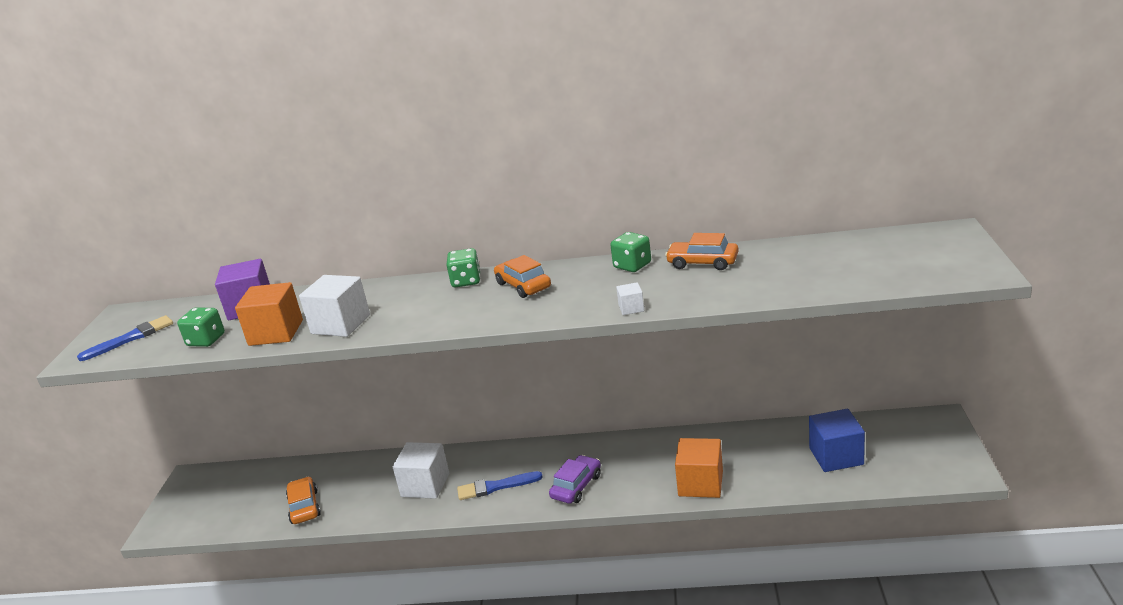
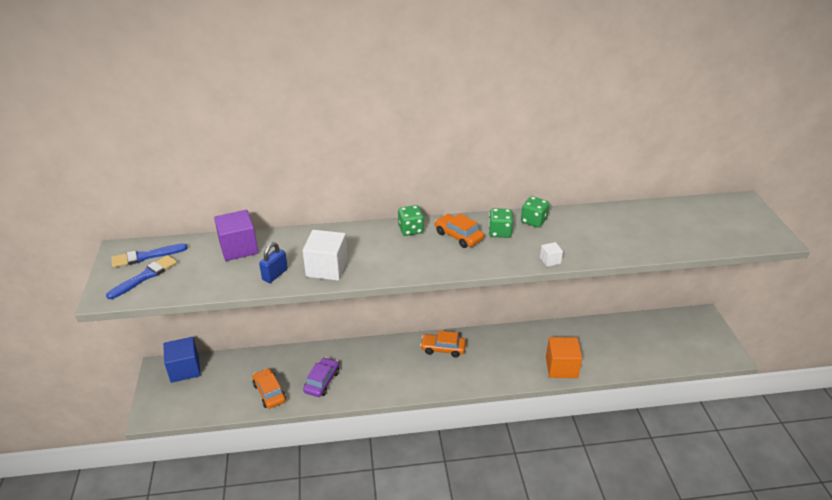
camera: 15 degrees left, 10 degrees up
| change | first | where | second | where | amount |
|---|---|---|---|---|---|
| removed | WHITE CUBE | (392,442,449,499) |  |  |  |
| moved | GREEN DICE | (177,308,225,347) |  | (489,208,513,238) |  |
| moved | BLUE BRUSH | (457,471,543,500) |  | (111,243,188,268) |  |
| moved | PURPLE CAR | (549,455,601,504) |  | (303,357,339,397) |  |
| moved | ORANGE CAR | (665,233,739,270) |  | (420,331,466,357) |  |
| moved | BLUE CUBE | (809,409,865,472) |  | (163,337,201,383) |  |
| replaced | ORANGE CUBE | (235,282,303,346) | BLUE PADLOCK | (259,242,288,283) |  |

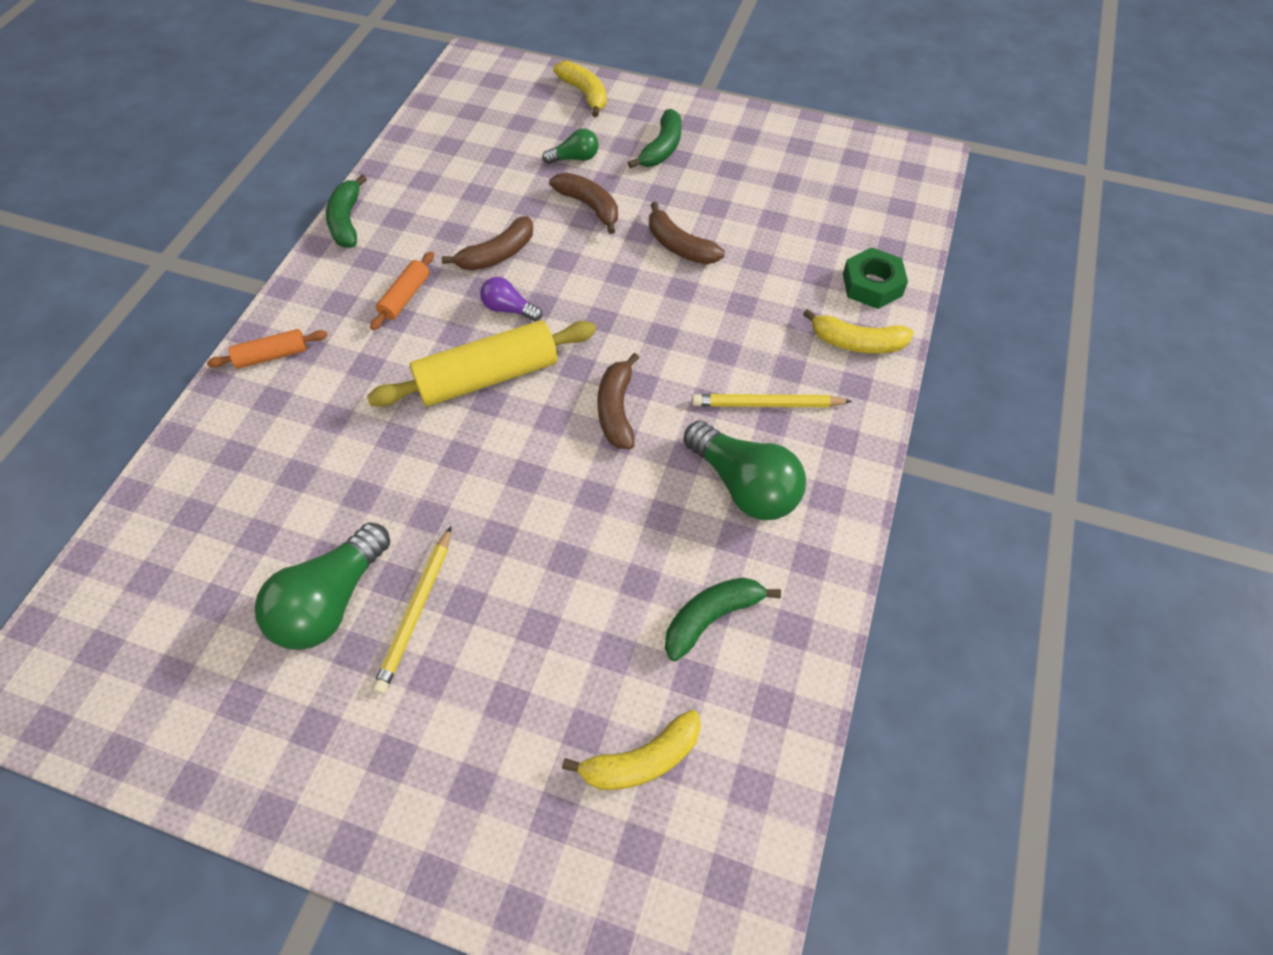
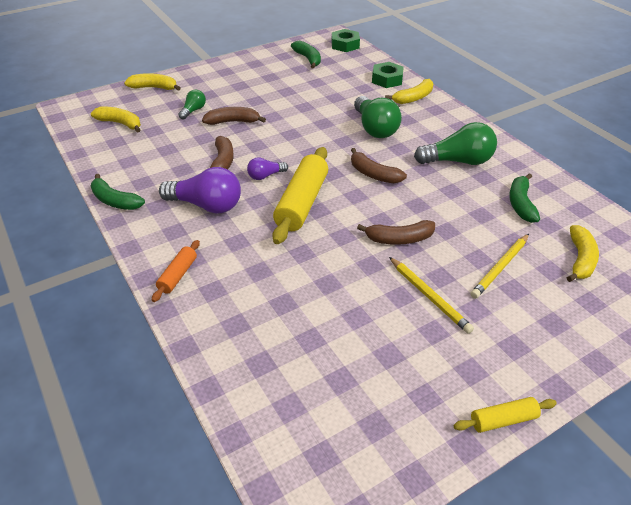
camera: 50 degrees left, 15 degrees down
| change | first | where | second | where | amount |
|---|---|---|---|---|---|
| added |  |  | YELLOW BANANA | (91,106,141,133) |  |
| added |  |  | GREEN NUT | (332,29,360,52) |  |
| added |  |  | YELLOW ROLLING PIN | (454,397,557,433) |  |
| moved | GREEN LIGHT BULB | (255,522,390,650) |  | (354,96,402,138) |  |
| moved | GREEN BANANA | (628,109,682,168) |  | (291,40,321,69) |  |
| moved | BROWN BANANA | (649,202,725,264) |  | (357,220,435,245) |  |
| moved | YELLOW PENCIL | (692,394,852,407) |  | (470,234,529,299) |  |
| replaced | ORANGE ROLLING PIN | (370,251,434,330) | PURPLE LIGHT BULB | (159,167,241,213) |  |

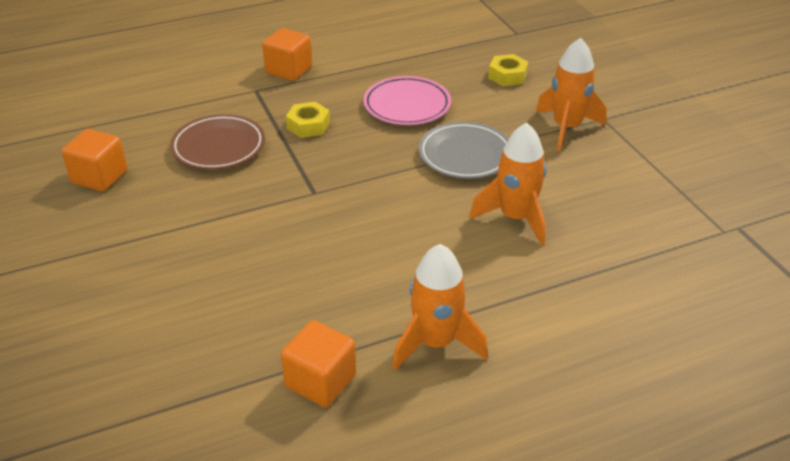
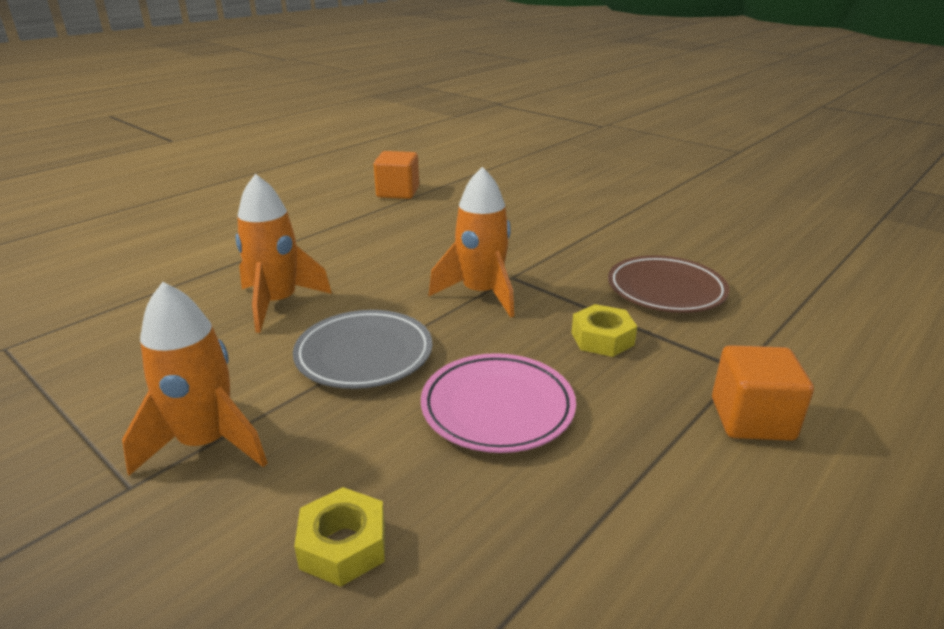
camera: 155 degrees right, 10 degrees down
| change | first | where | second | where | amount |
|---|---|---|---|---|---|
| removed | ORANGE CUBE | (61,129,127,191) |  |  |  |
| moved | ORANGE ROCKET | (392,244,488,370) |  | (429,167,514,318) |  |

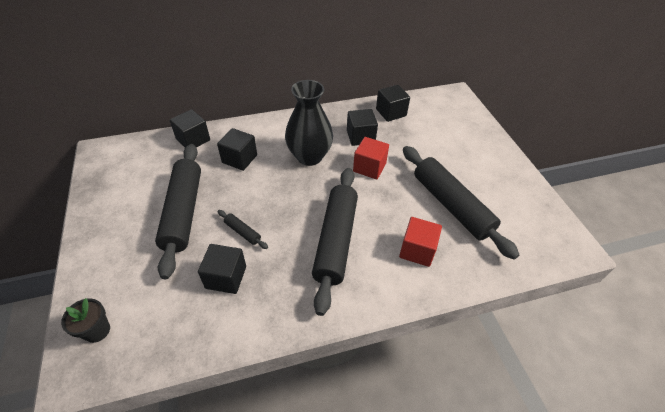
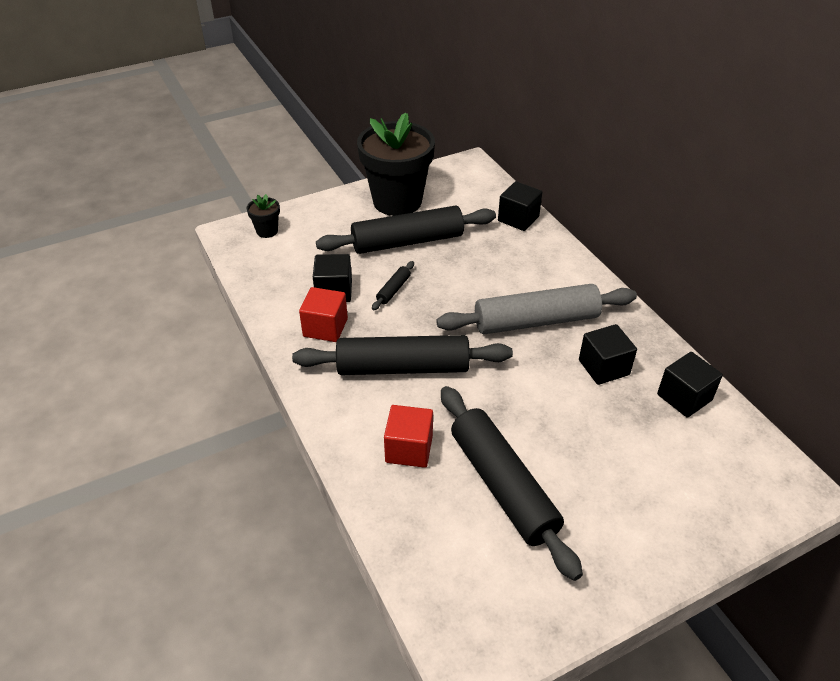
camera: 80 degrees right, 5 degrees down
| change | first | where | second | where | amount |
|---|---|---|---|---|---|
| removed | BLACK CUBE | (217,128,257,171) |  |  |  |
| added |  |  | BLACK FLOWER POT | (357,112,435,216) |  |
| moved | RED CUBE | (353,137,389,179) |  | (299,287,348,342) |  |
| replaced | BLACK VASE | (285,80,333,166) | GREY ROLLING PIN | (436,284,637,334) |  |
| turned | BLACK ROLLING PIN | (403,146,519,260) |  | (441,386,583,581) | 75 degrees counterclockwise |

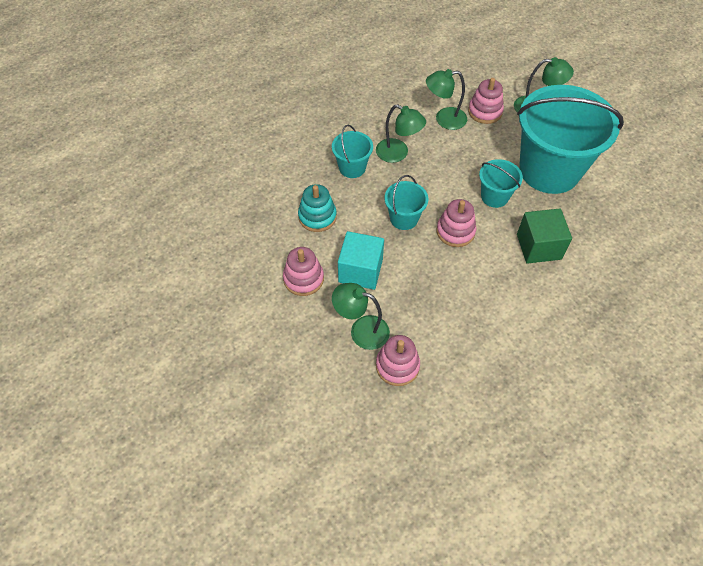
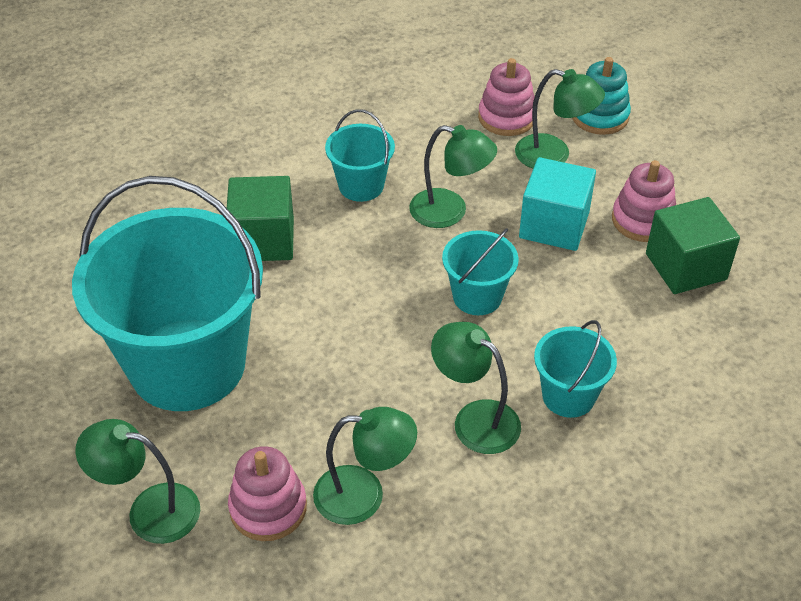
camera: 175 degrees left, 10 degrees down
| change | first | where | second | where | amount |
|---|---|---|---|---|---|
| removed | PINK STACKING TOY | (436,199,476,247) |  |  |  |
| added |  |  | GREEN LAMP | (409,125,497,228) |  |
| added |  |  | GREEN CUBE | (646,197,740,294) |  |
| moved | TURQUOISE STACKING TOY | (298,184,337,232) |  | (573,57,631,135) |  |
| moved | TURQUOISE BUCKET | (479,159,523,208) |  | (325,109,395,202) |  |

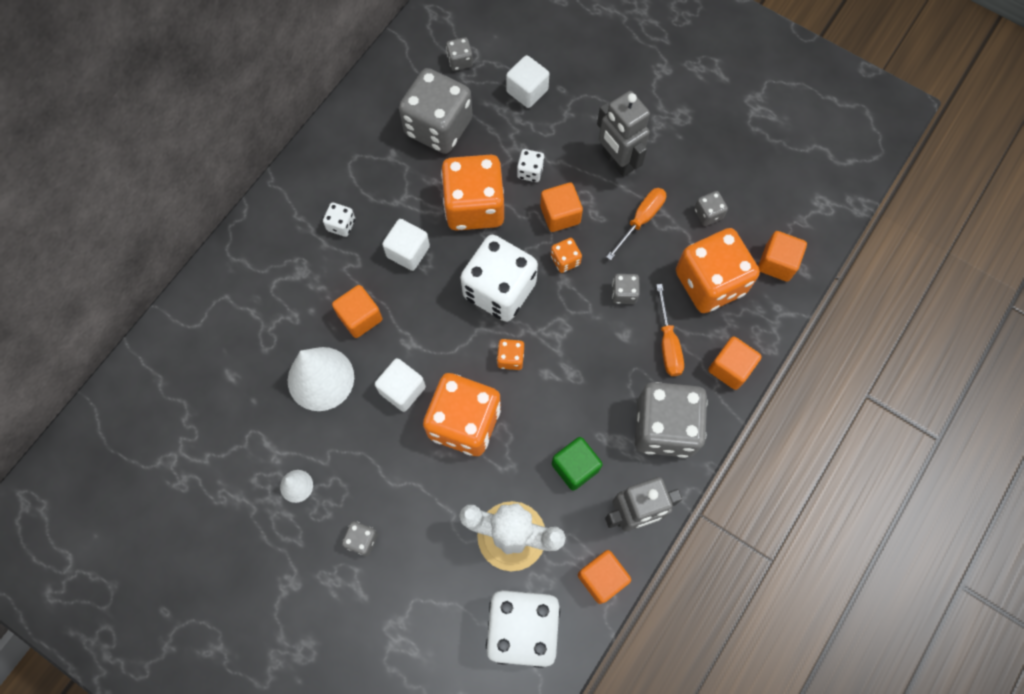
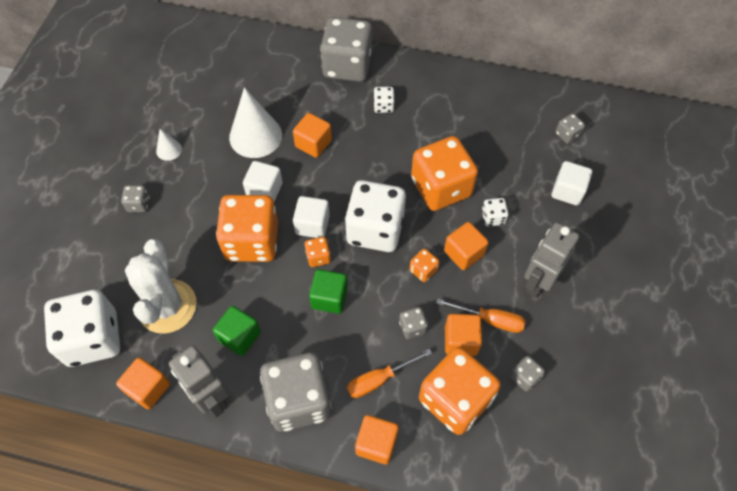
camera: 70 degrees right, 10 degrees down
| change | first | where | second | where | amount |
|---|---|---|---|---|---|
| added |  |  | GREEN CUBE | (309,269,348,314) |  |
| moved | WHITE CUBE | (382,219,430,271) |  | (293,196,330,238) |  |
| moved | GREY DICE | (399,68,473,154) |  | (320,17,372,82) |  |
| moved | ORANGE CUBE | (758,231,807,282) |  | (445,314,482,356) |  |

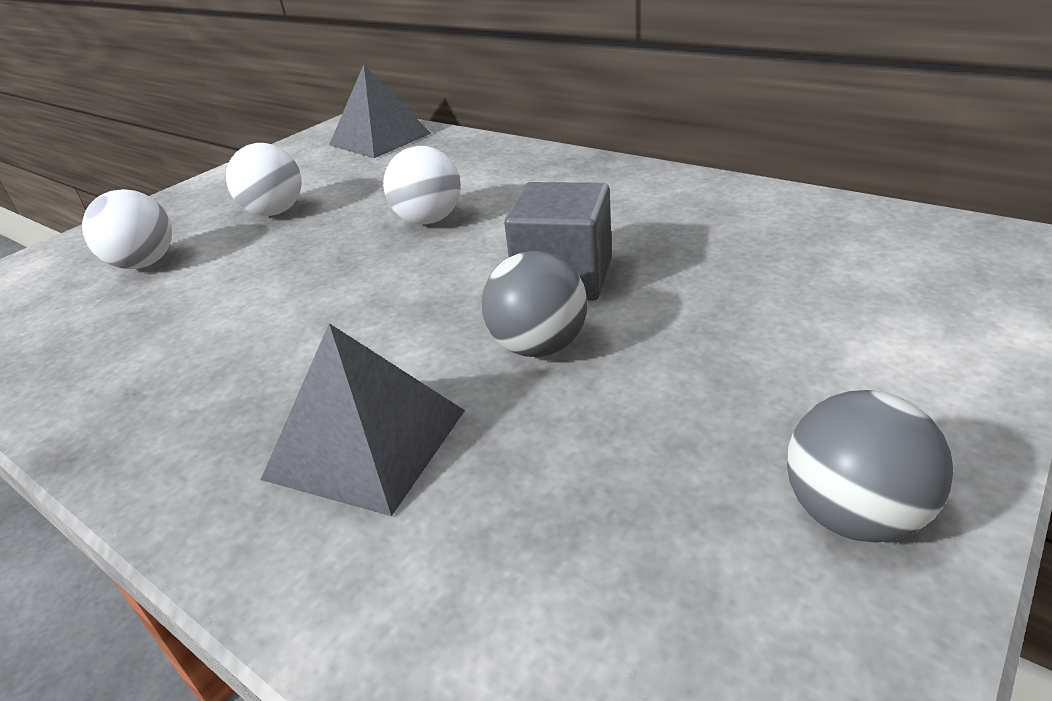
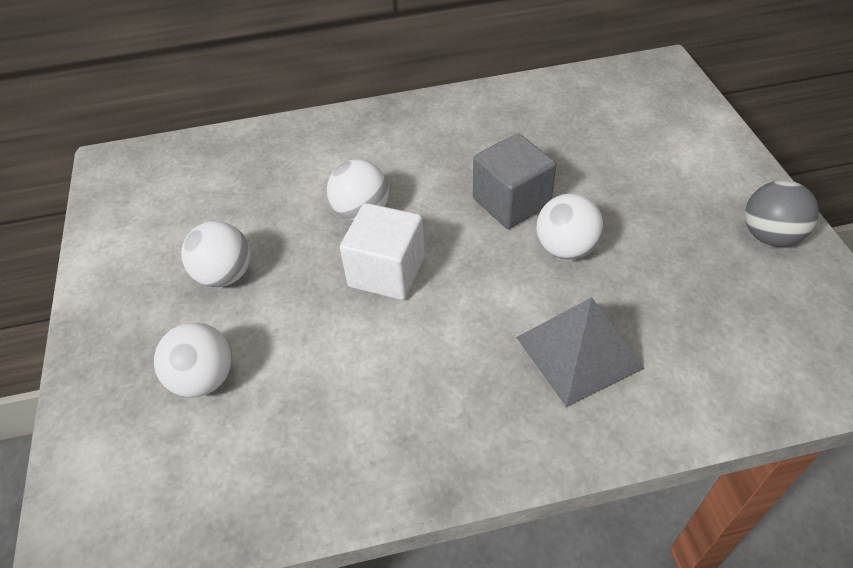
camera: 50 degrees left, 15 degrees up
| change | first | where | second | where | amount |
|---|---|---|---|---|---|
| removed | GREY PYRAMID | (329,65,431,158) |  |  |  |
| added |  |  | WHITE CUBE | (340,203,425,300) |  |
| recoloured | GREY BALL | (482,251,587,357) | WHITE BALL | (536,193,604,260) |  |

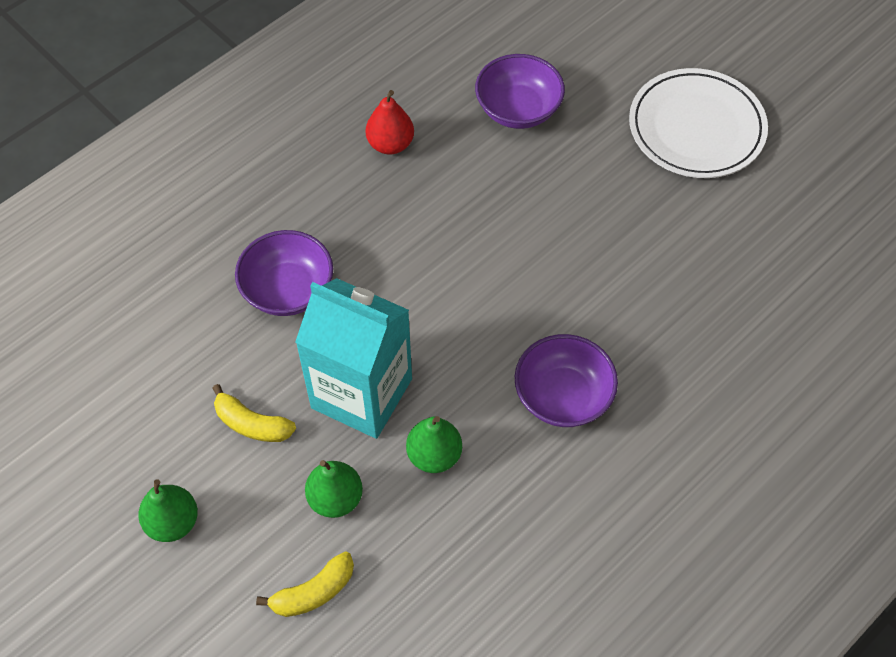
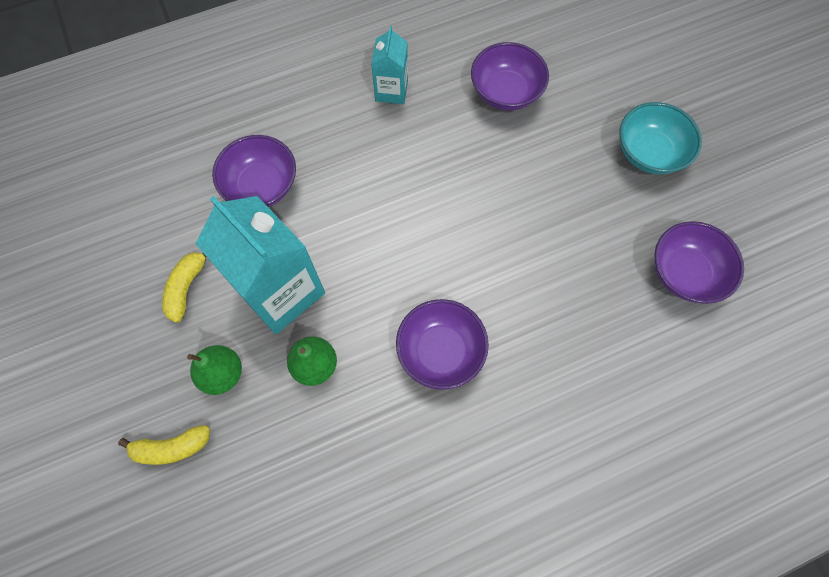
camera: 20 degrees right, 10 degrees up
| change | first | where | second | where | amount |
|---|---|---|---|---|---|
| removed | GREEN PEAR | (138,480,198,542) |  |  |  |
| added |  |  | PURPLE BOWL | (655,221,744,304) |  |
| replaced | RED PEAR | (366,90,414,155) | TURQUOISE CARTON | (371,26,408,104) |  |
| replaced | WHITE PLATE | (629,68,768,178) | TURQUOISE BOWL | (619,102,702,174) |  |
| turned | YELLOW BANANA | (212,384,296,442) |  | (162,252,206,323) | 60 degrees clockwise |

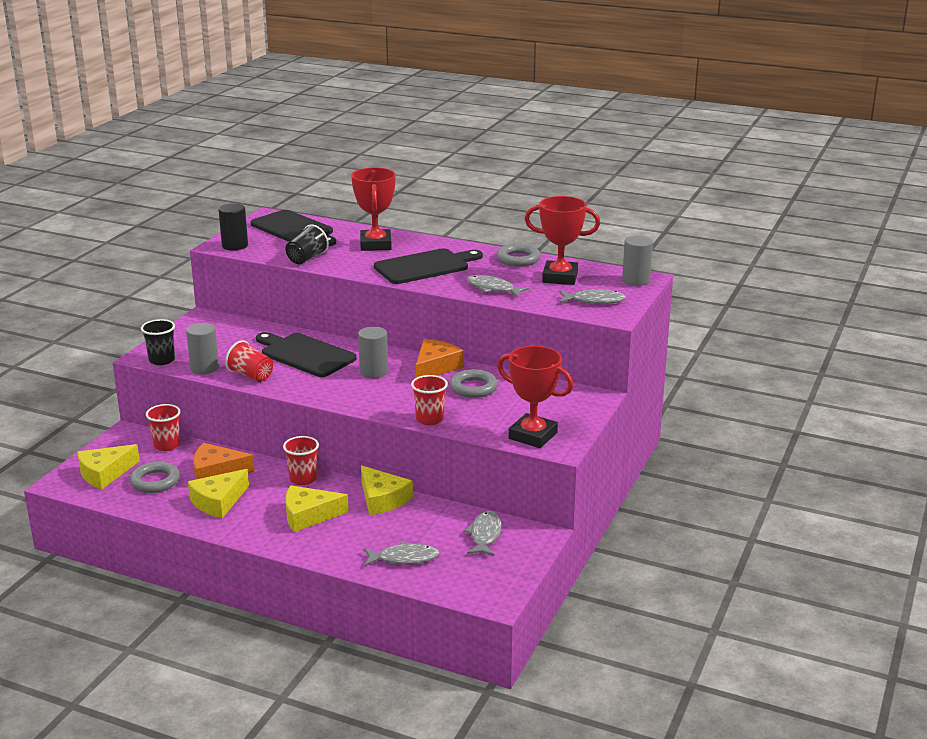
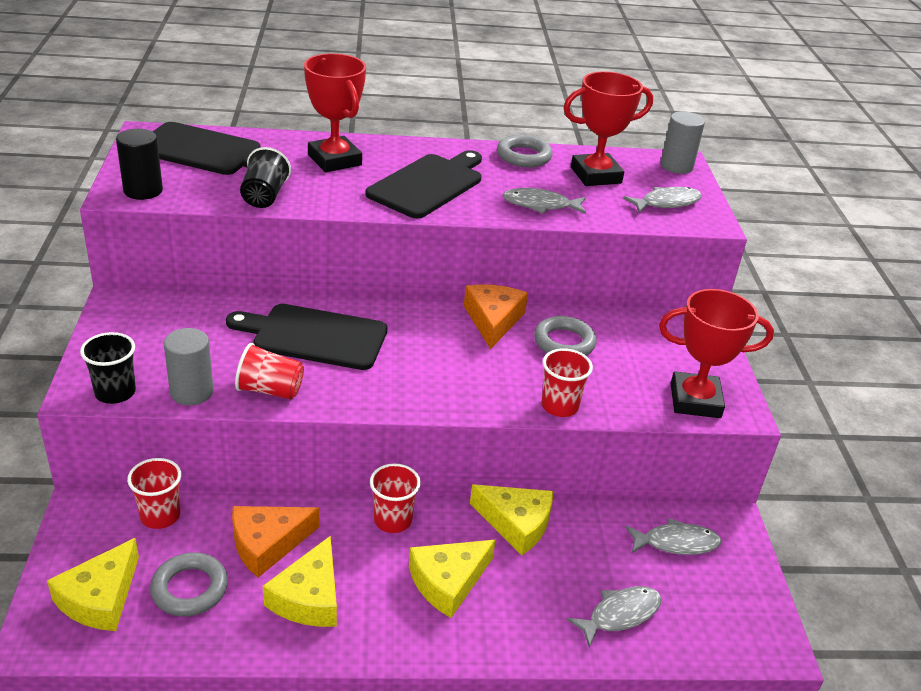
camera: 30 degrees left, 10 degrees up
| change | first | where | second | where | amount |
|---|---|---|---|---|---|
| removed | GREY CYLINDER | (358,327,388,378) |  |  |  |
| turned | GREY FISH | (464,511,502,556) |  | (625,518,721,555) | 105 degrees clockwise |

